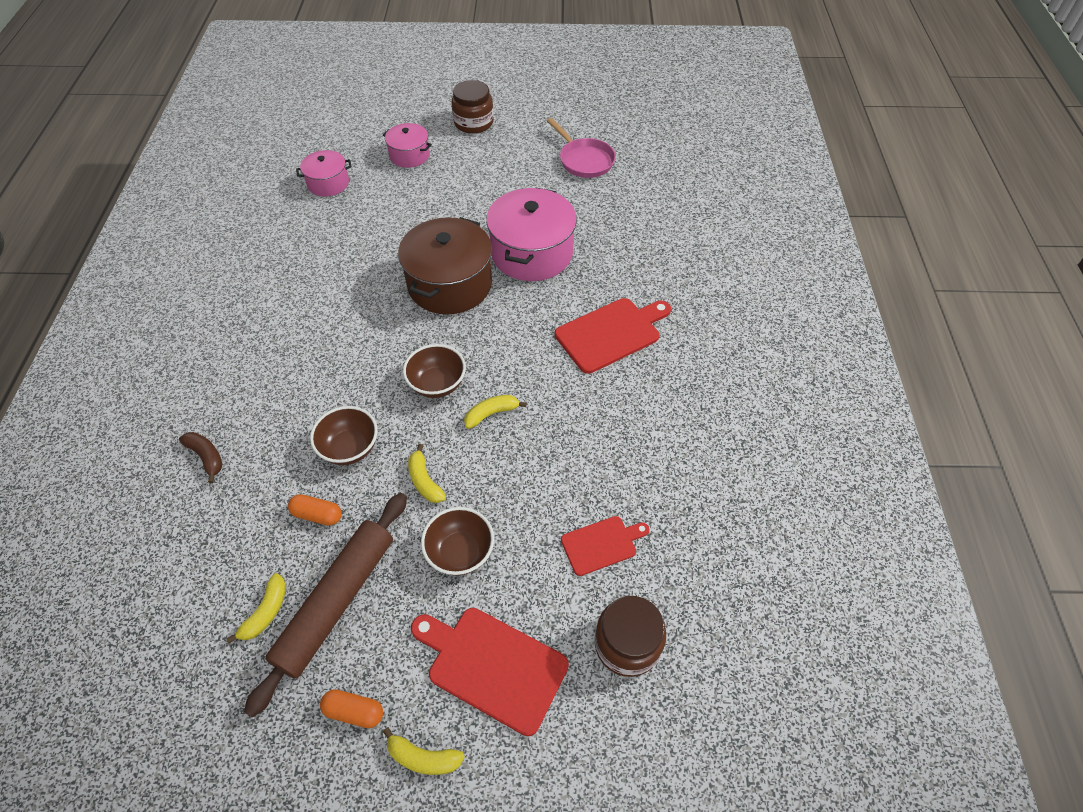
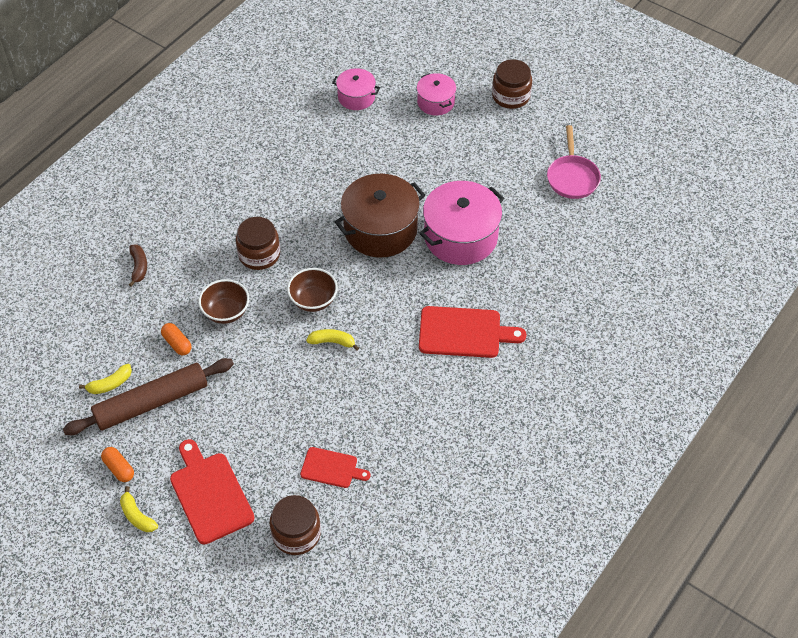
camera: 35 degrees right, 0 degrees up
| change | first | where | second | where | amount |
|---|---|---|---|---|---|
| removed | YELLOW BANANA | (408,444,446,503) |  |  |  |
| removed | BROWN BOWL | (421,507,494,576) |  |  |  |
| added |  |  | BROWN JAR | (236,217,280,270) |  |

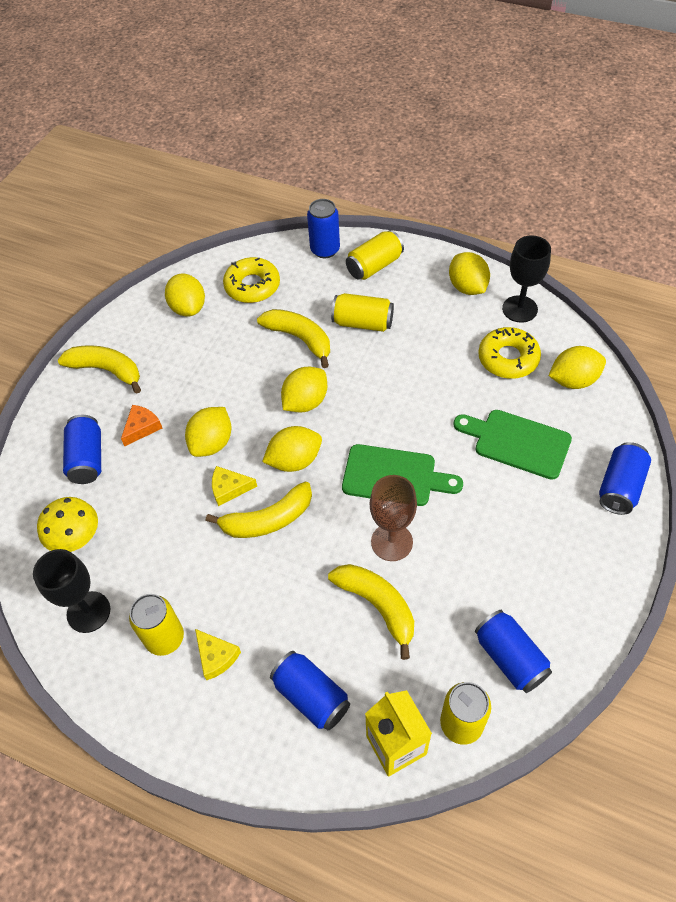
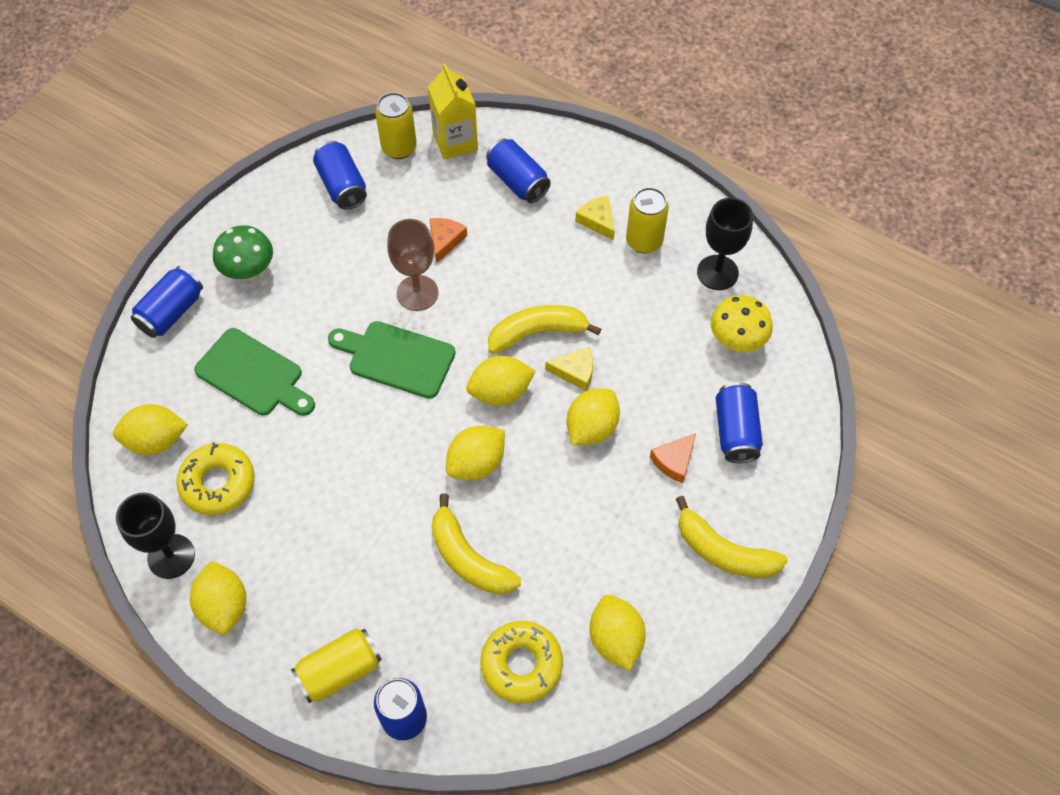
camera: 175 degrees left, 5 degrees up
| change | first | where | second | where | amount |
|---|---|---|---|---|---|
| removed | YELLOW CAN | (331,293,394,332) |  |  |  |
| added |  |  | GREEN MUSHROOM | (213,225,273,281) |  |
| replaced | YELLOW BANANA | (328,564,414,660) | ORANGE CHEESE | (429,218,467,263) |  |

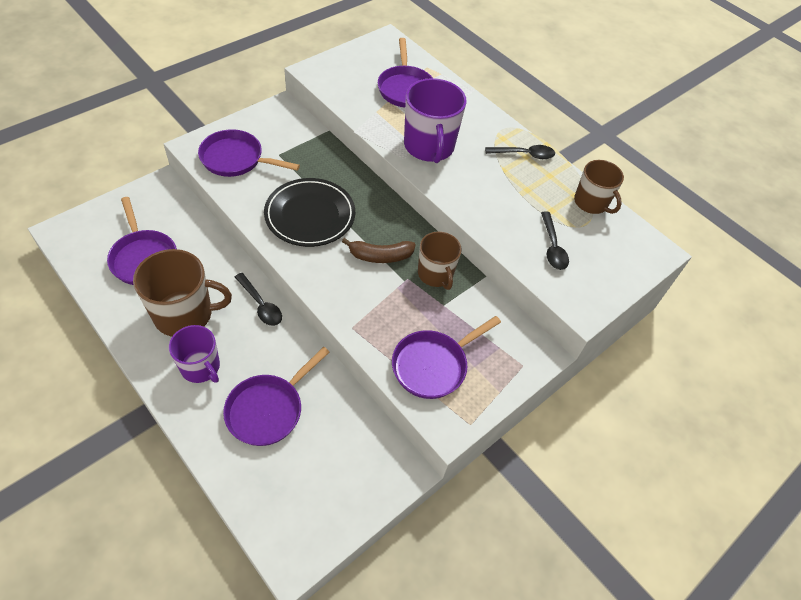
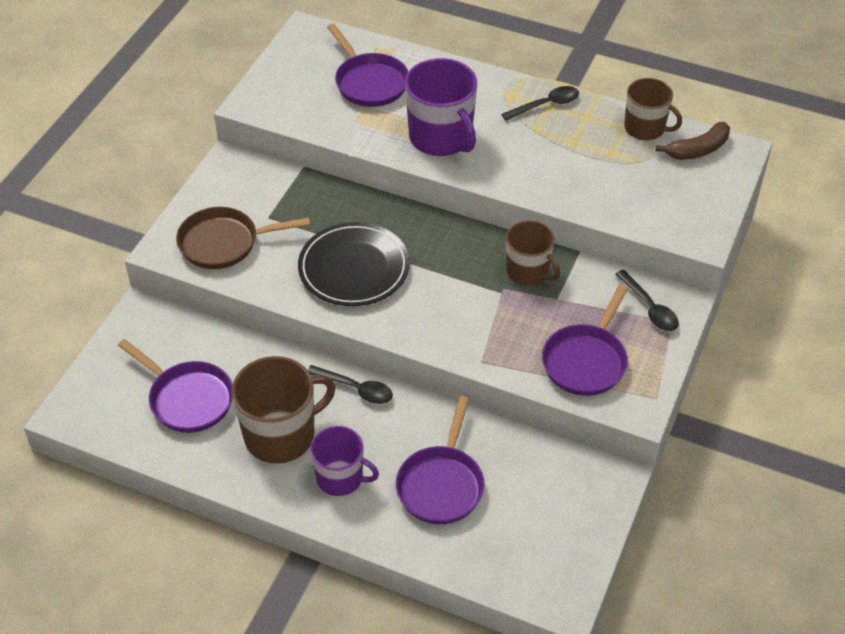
camera: 20 degrees left, 5 degrees down
| change | first | where | second | where | amount |
|---|---|---|---|---|---|
| moved | BROWN BANANA | (342,238,416,263) |  | (655,122,730,160) |  |
| moved | BLACK SPOON | (541,211,569,270) |  | (615,270,679,331) |  |
| recoloured | PURPLE PAN | (198,129,300,177) | BROWN PAN | (176,207,310,269) |  |

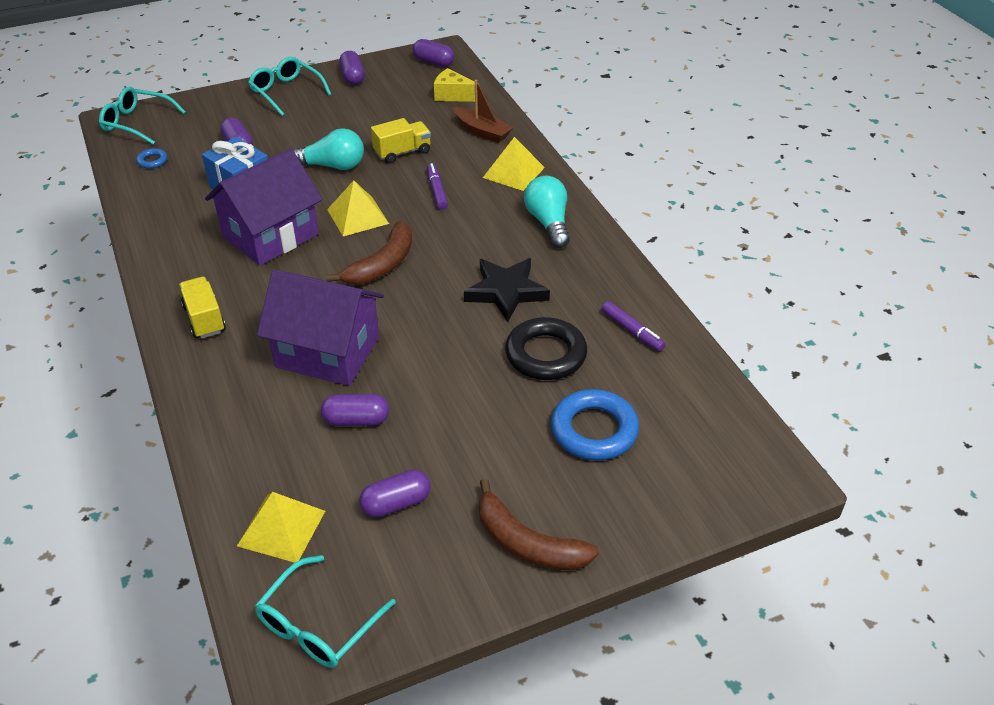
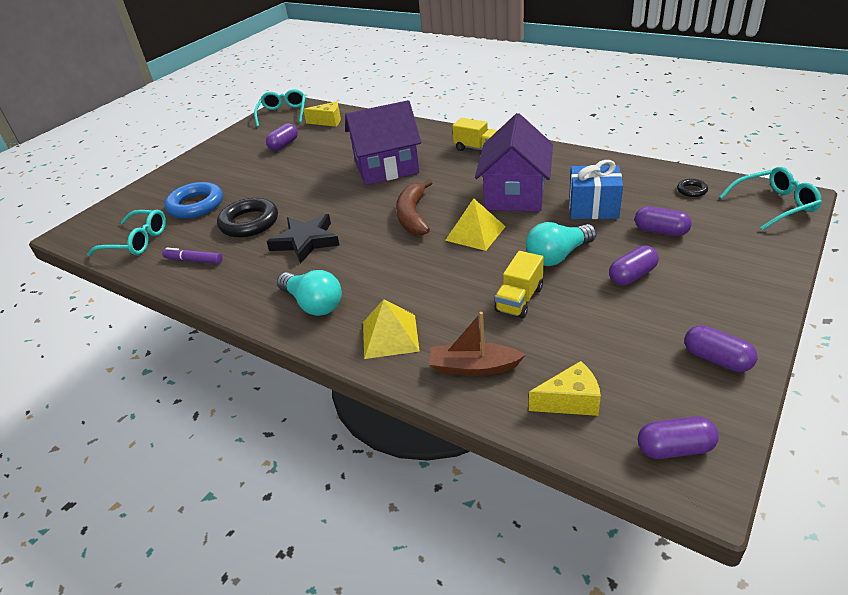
camera: 150 degrees right, 5 degrees down
| change | first | where | second | where | amount |
|---|---|---|---|---|---|
| removed | PURPLE MARKER | (427,163,448,210) |  |  |  |
| removed | BROWN BANANA | (479,478,599,570) |  |  |  |
| moved | TURQUOISE GLASSES | (248,57,332,116) |  | (87,210,166,256) |  |
| moved | PURPLE CAPSULE | (321,394,389,426) |  | (609,246,659,285) |  |
| replaced | YELLOW PYRAMID | (237,492,325,563) | YELLOW CHEESE | (303,101,341,127) |  |
| recoloured | BLUE RING | (136,148,167,169) | BLACK RING | (677,179,708,197) |  |

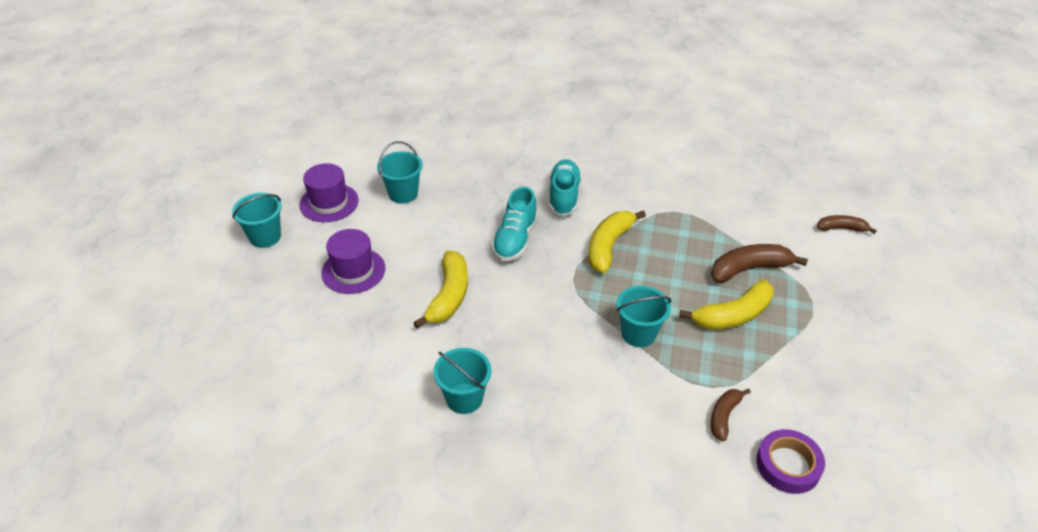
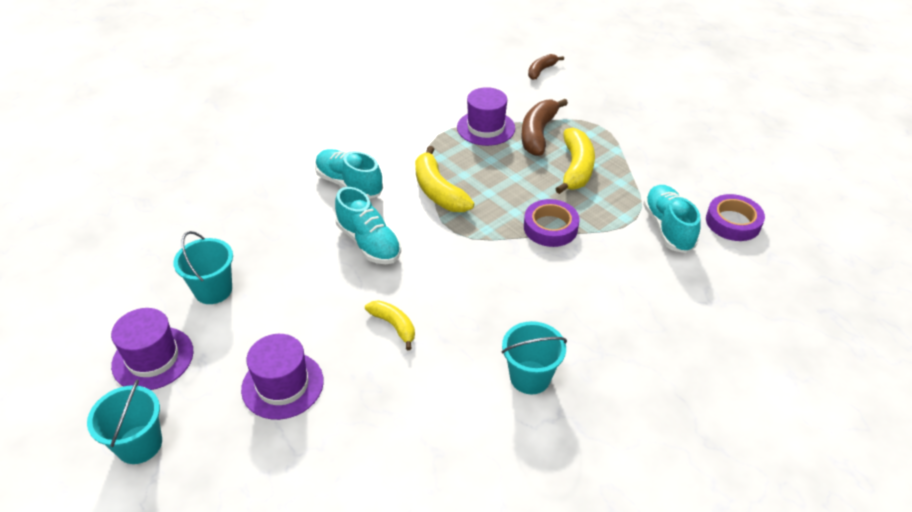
camera: 55 degrees left, 0 degrees up
| change | first | where | second | where | amount |
|---|---|---|---|---|---|
| added |  |  | PURPLE HAT | (457,87,515,146) |  |
| replaced | TURQUOISE BUCKET | (617,286,671,347) | PURPLE TAPE | (524,199,580,247) |  |
| replaced | BROWN BANANA | (711,389,751,441) | TURQUOISE SHOE | (643,185,701,253) |  |
| resized | YELLOW BANANA | (413,251,468,329) |  | (365,300,415,350) | x0.60 |

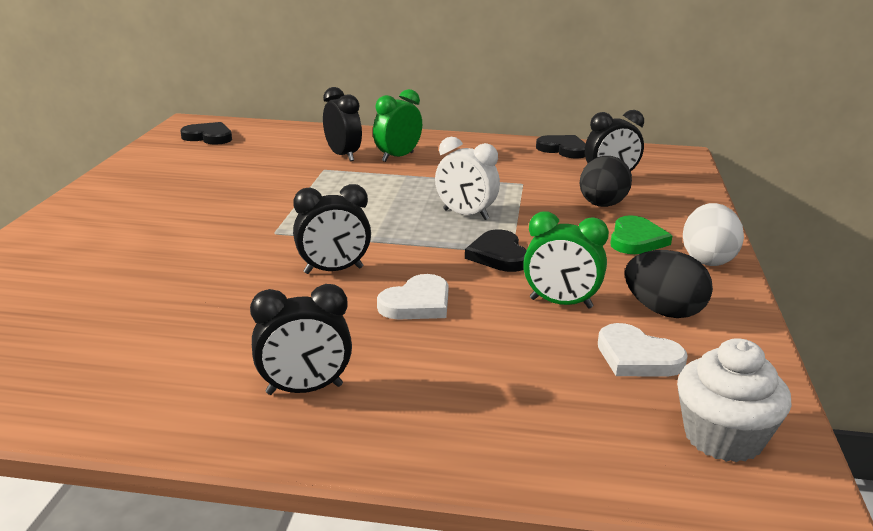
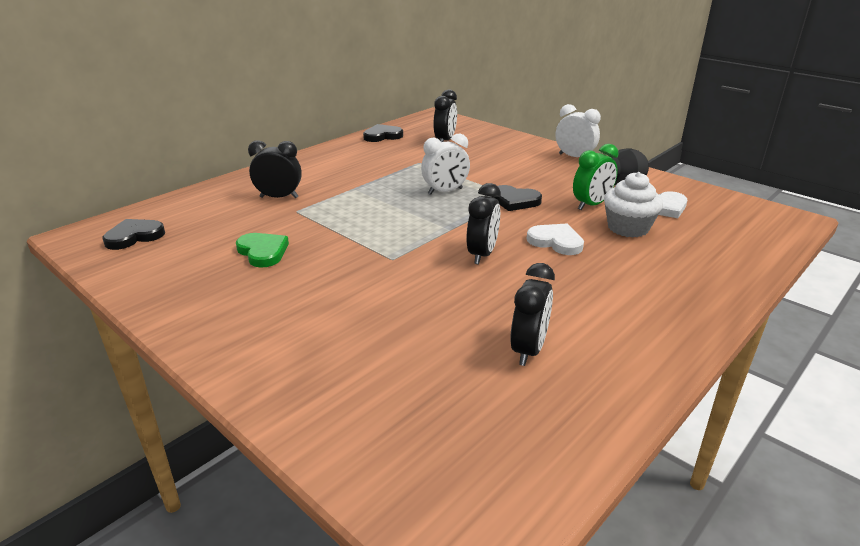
camera: 55 degrees left, 5 degrees up
| change | first | where | second | where | amount |
|---|---|---|---|---|---|
| removed | GREEN CLOCK | (373,89,422,162) |  |  |  |
| removed | BLACK EGG | (579,156,632,207) |  |  |  |
| moved | BLACK CLOCK | (250,284,352,395) |  | (510,263,555,366) |  |
| moved | GREEN HEART | (610,215,672,254) |  | (236,233,289,267) |  |
| moved | WHITE CUPCAKE | (677,338,792,462) |  | (604,172,663,238) |  |
| replaced | WHITE EGG | (683,203,744,266) | WHITE CLOCK | (555,104,601,157) |  |
| turned | WHITE HEART | (377,274,449,319) |  | (527,224,584,255) | 45 degrees counterclockwise |

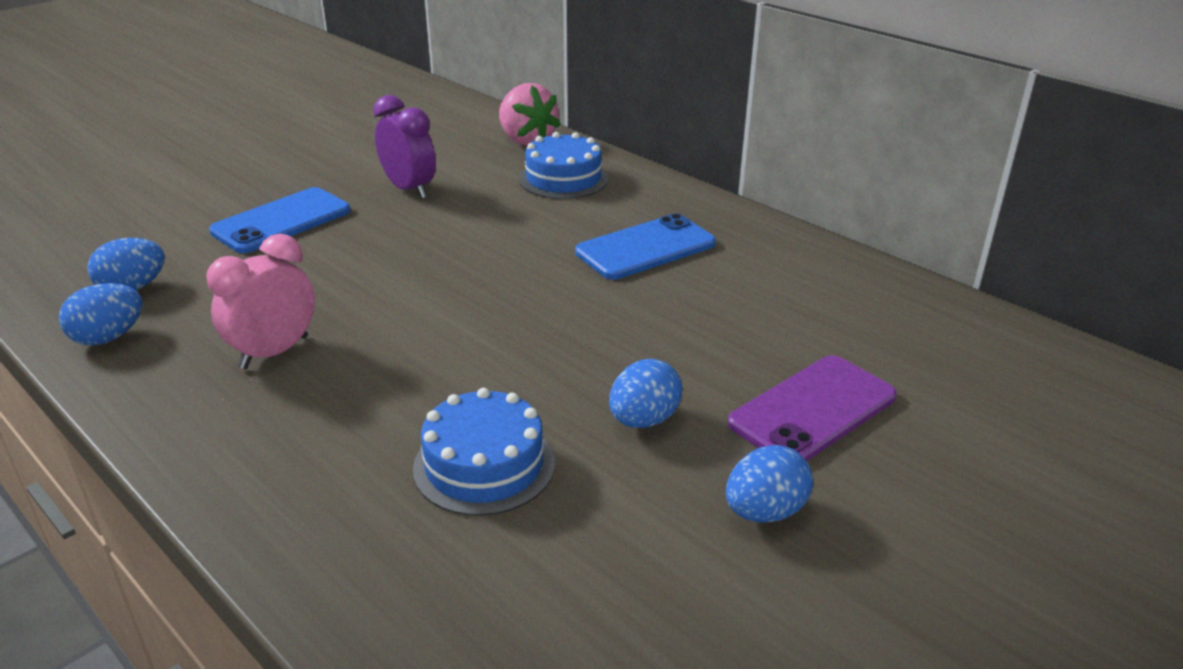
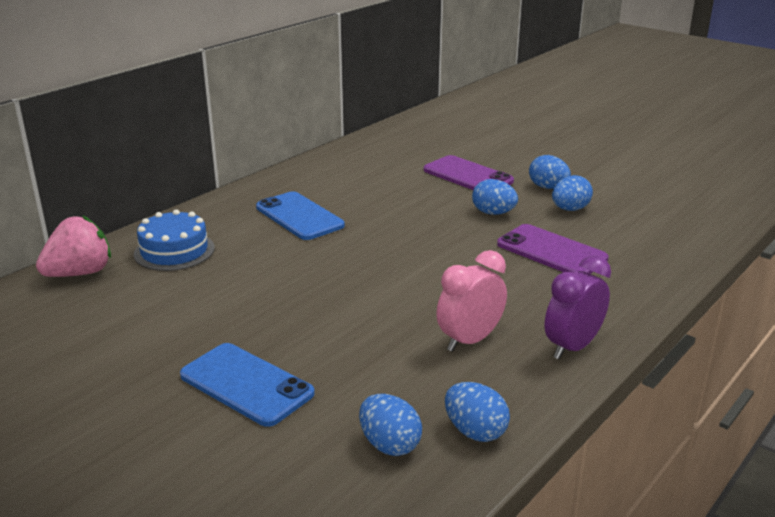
camera: 95 degrees left, 5 degrees down
| change | first | where | second | where | amount |
|---|---|---|---|---|---|
| added |  |  | BLUE EGG | (552,175,593,211) |  |
| moved | PURPLE CLOCK | (373,95,436,199) |  | (544,255,611,360) |  |
| replaced | BLUE CAKE | (413,388,555,516) | PURPLE PHONE | (497,224,609,274) |  |
| turned | PINK CLOCK | (206,234,315,369) |  | (436,250,507,352) | 105 degrees clockwise |

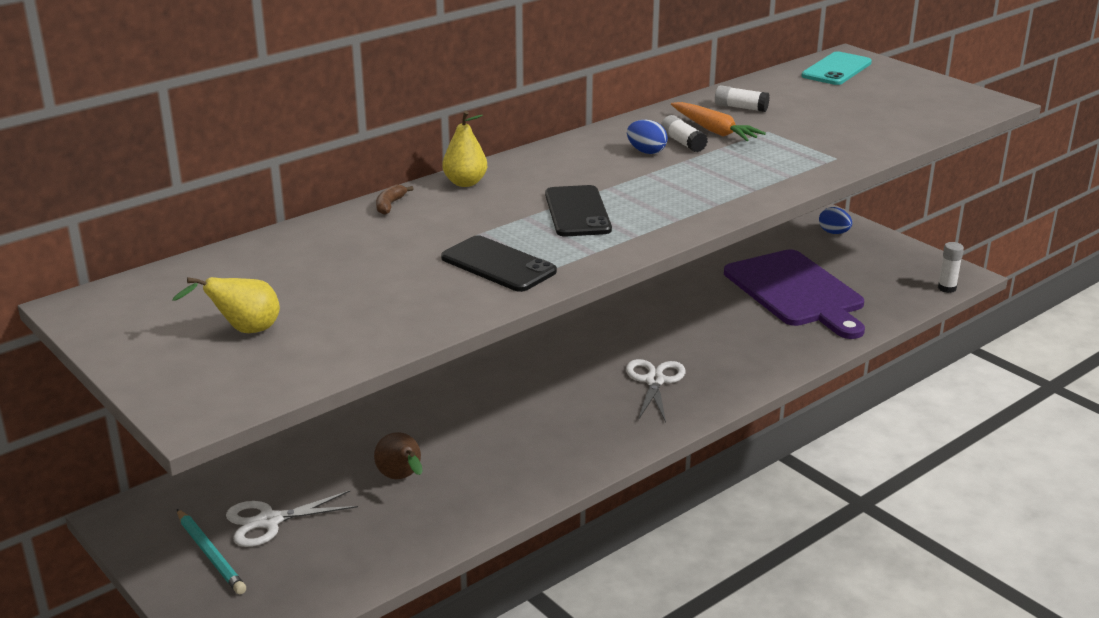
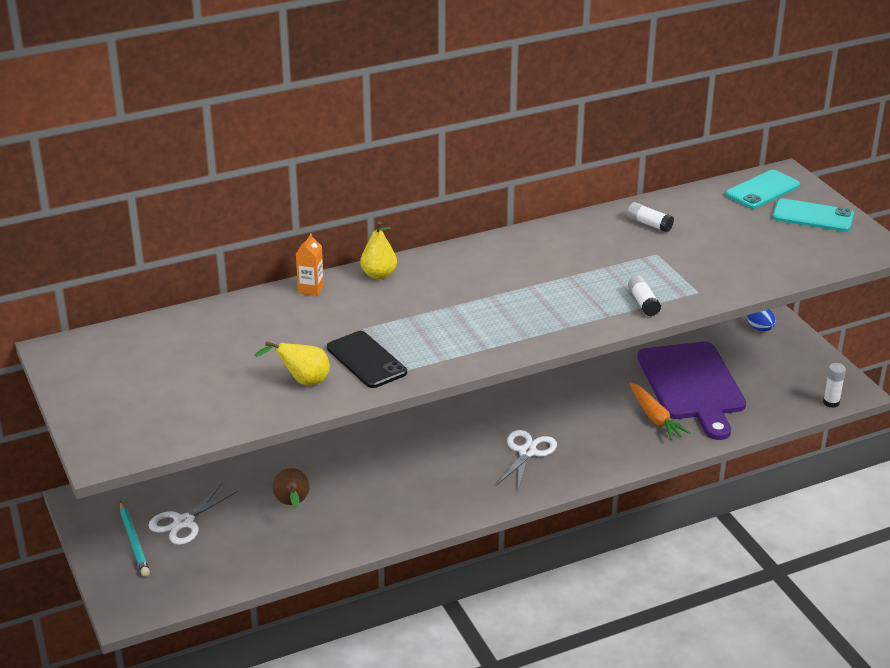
camera: 15 degrees right, 5 degrees up
| change | first | where | second | where | amount |
|---|---|---|---|---|---|
| removed | BLACK PHONE | (545,185,612,237) |  |  |  |
| removed | BLUE EGG | (627,120,668,154) |  |  |  |
| added |  |  | TURQUOISE PHONE | (772,198,854,232) |  |
| moved | YELLOW PEAR | (172,277,280,333) |  | (254,341,330,385) |  |
| moved | WHITE GLUE STICK | (661,115,708,153) |  | (628,275,661,316) |  |
| moved | ORANGE CARROT | (671,102,766,141) |  | (629,382,690,440) |  |
| replaced | BROWN BANANA | (376,185,413,215) | ORANGE CARTON | (296,233,324,296) |  |
| turned | WHITE SCISSORS | (226,490,358,547) |  | (149,483,239,545) | 45 degrees counterclockwise |

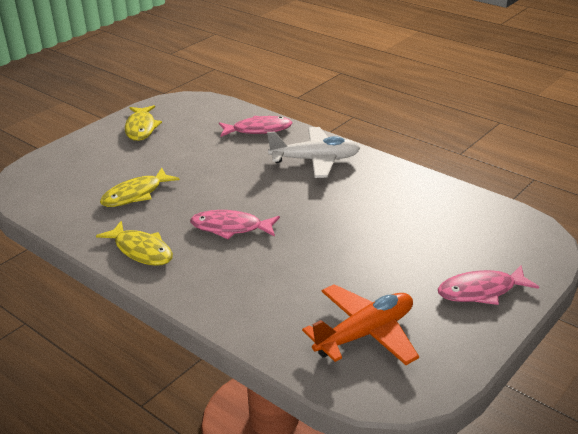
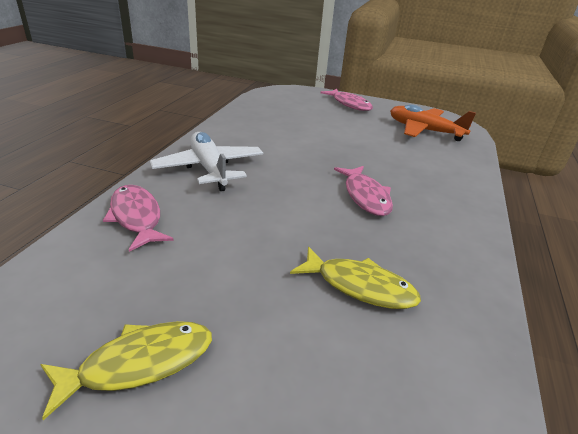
camera: 115 degrees left, 0 degrees up
| change | first | where | second | where | amount |
|---|---|---|---|---|---|
| removed | YELLOW FISH | (96,221,173,266) |  |  |  |

